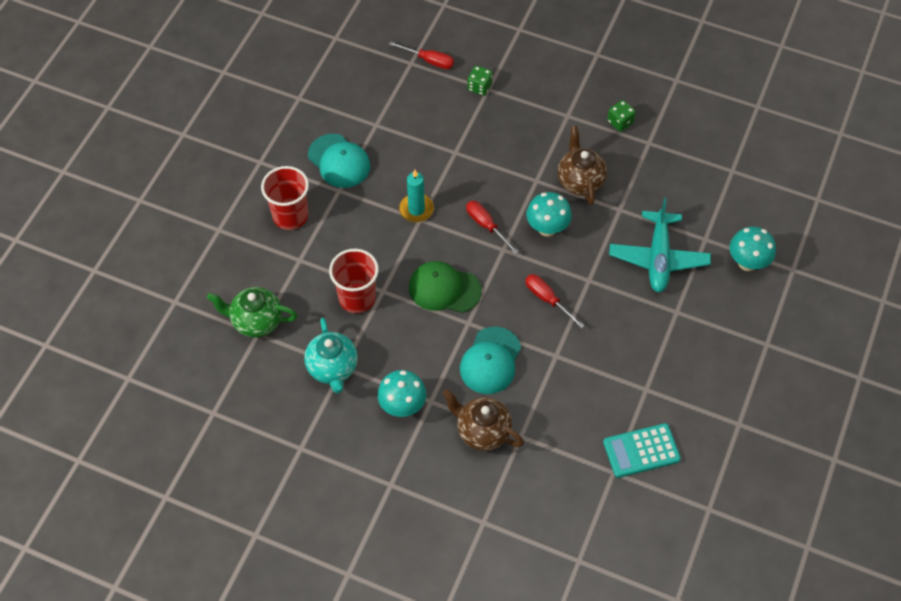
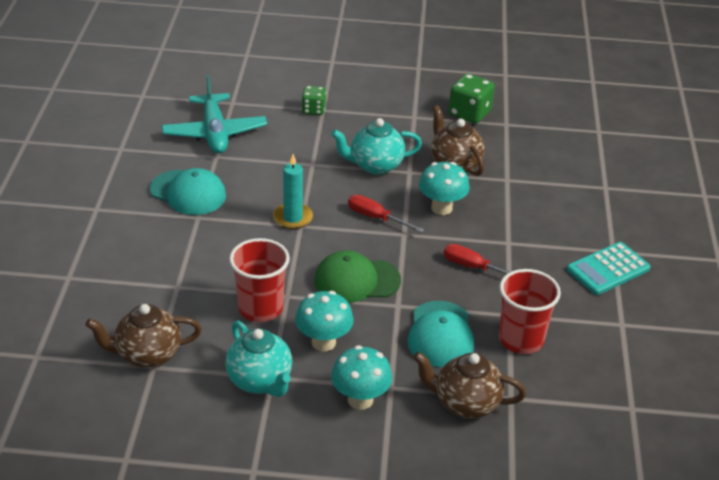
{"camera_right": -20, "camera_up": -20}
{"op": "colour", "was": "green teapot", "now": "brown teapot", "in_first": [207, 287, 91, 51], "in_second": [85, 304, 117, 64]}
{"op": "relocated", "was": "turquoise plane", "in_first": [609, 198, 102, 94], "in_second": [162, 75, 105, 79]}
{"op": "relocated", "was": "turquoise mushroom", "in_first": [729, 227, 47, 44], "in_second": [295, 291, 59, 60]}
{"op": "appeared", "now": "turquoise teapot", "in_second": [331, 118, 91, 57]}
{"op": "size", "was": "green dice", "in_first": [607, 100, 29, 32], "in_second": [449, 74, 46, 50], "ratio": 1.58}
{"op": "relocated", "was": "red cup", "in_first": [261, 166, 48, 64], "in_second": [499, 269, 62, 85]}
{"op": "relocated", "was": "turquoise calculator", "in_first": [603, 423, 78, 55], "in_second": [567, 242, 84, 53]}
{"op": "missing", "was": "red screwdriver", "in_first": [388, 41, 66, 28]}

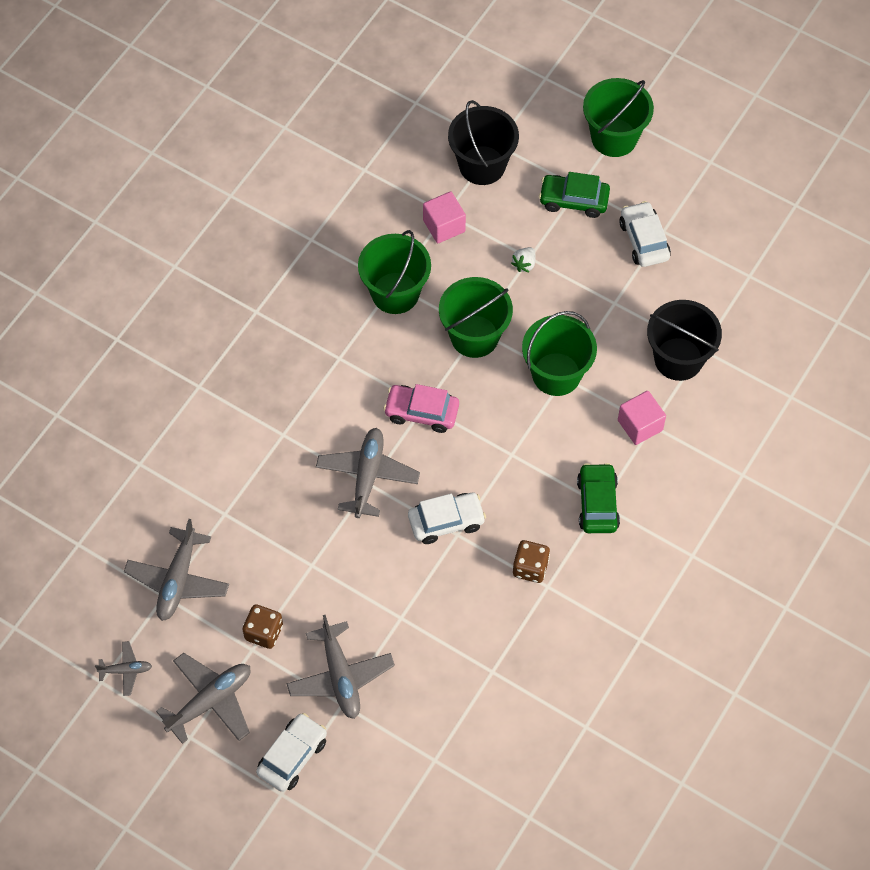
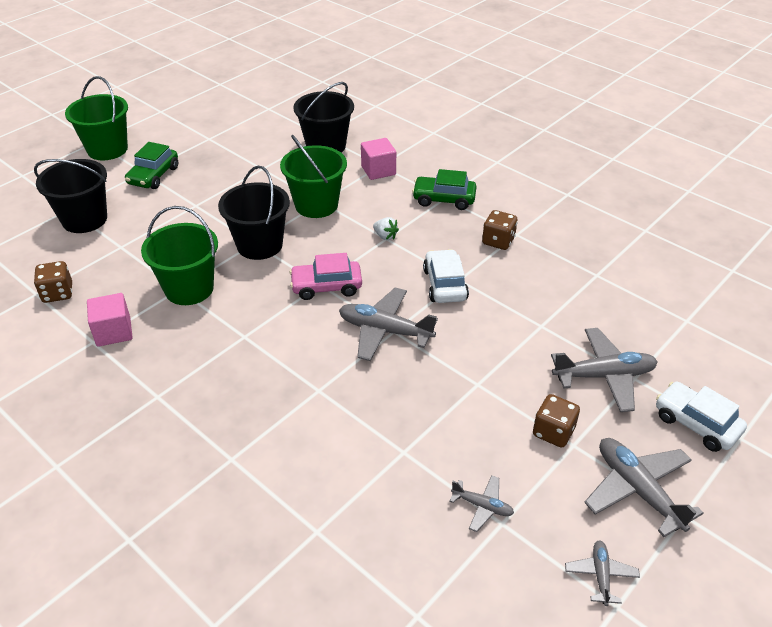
{"camera_right": -80, "camera_up": -20}
{"op": "appeared", "now": "brown dice", "in_second": [34, 261, 38, 42]}
{"op": "relocated", "was": "pink cube", "in_first": [423, 191, 43, 52], "in_second": [87, 293, 46, 54]}
{"op": "colour", "was": "green bucket", "now": "black bucket", "in_first": [439, 277, 74, 81], "in_second": [218, 166, 72, 94]}
{"op": "spun", "was": "pink car", "in_first": [383, 384, 76, 49], "in_second": [289, 253, 73, 47], "clockwise": 60}
{"op": "relocated", "was": "white strawberry", "in_first": [511, 247, 25, 25], "in_second": [373, 217, 26, 23]}
{"op": "size", "was": "grey plane", "in_first": [124, 519, 105, 102], "in_second": [449, 475, 65, 57], "ratio": 0.53}
{"op": "missing", "was": "white car", "in_first": [619, 201, 52, 66]}

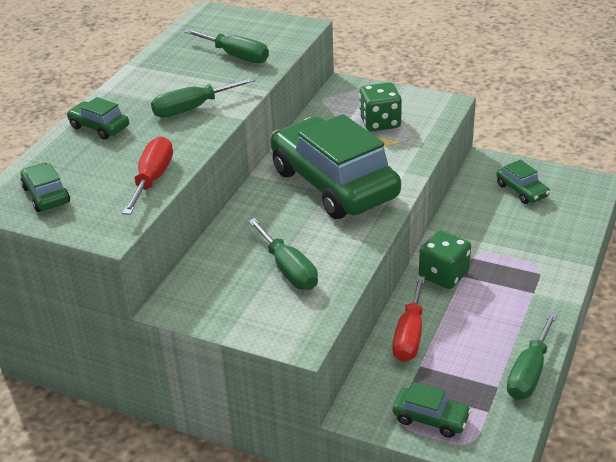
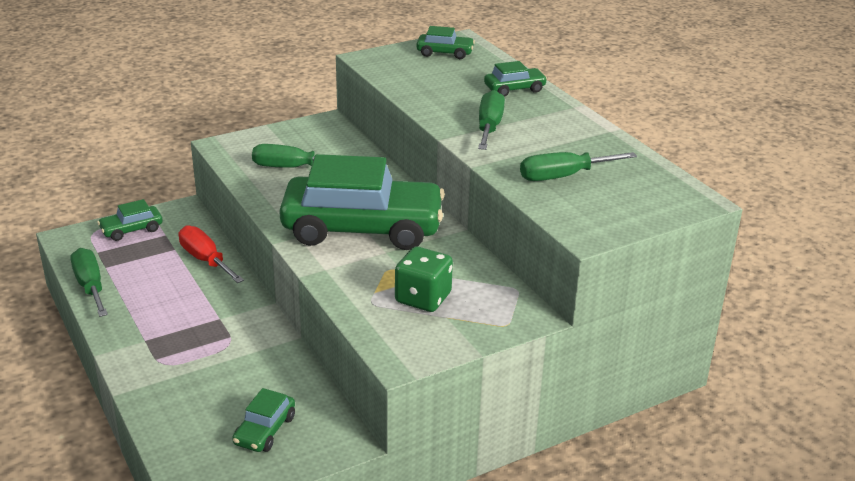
{"camera_right": 125, "camera_up": -5}
{"op": "spun", "was": "green car", "in_first": [497, 160, 53, 44], "in_second": [232, 388, 63, 64], "clockwise": -75}
{"op": "missing", "was": "red screwdriver", "in_first": [122, 136, 51, 79]}
{"op": "missing", "was": "green dice", "in_first": [419, 230, 52, 59]}

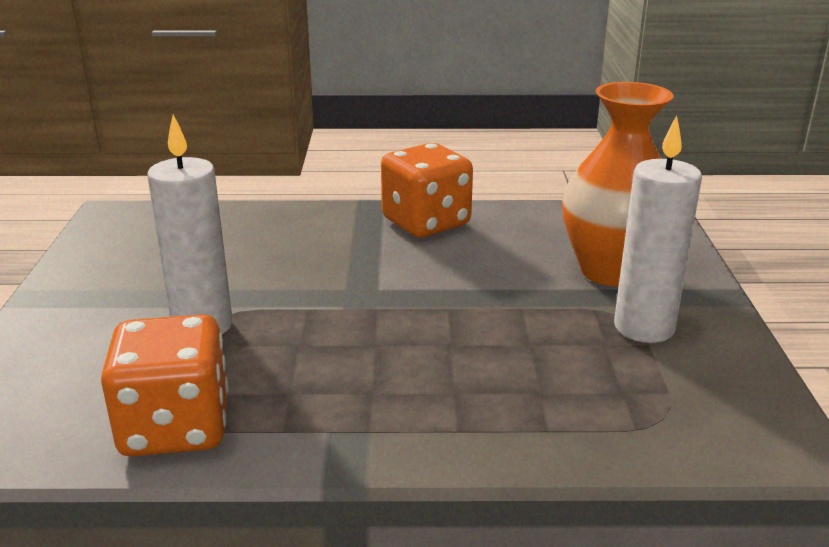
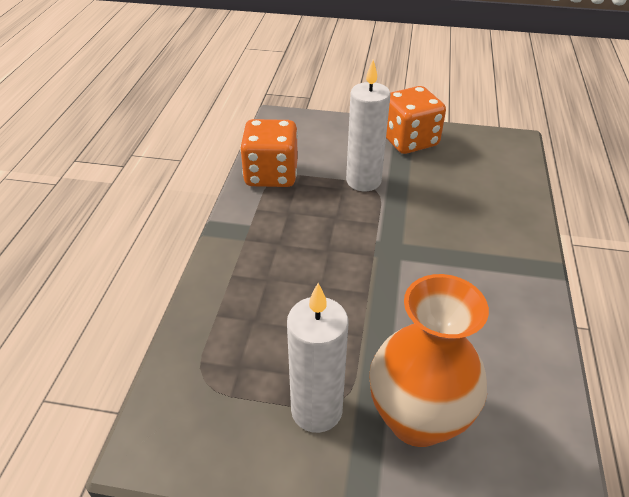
{"camera_right": 100, "camera_up": 15}
{"op": "relocated", "was": "orange dice", "in_first": [381, 143, 92, 94], "in_second": [386, 86, 60, 68]}

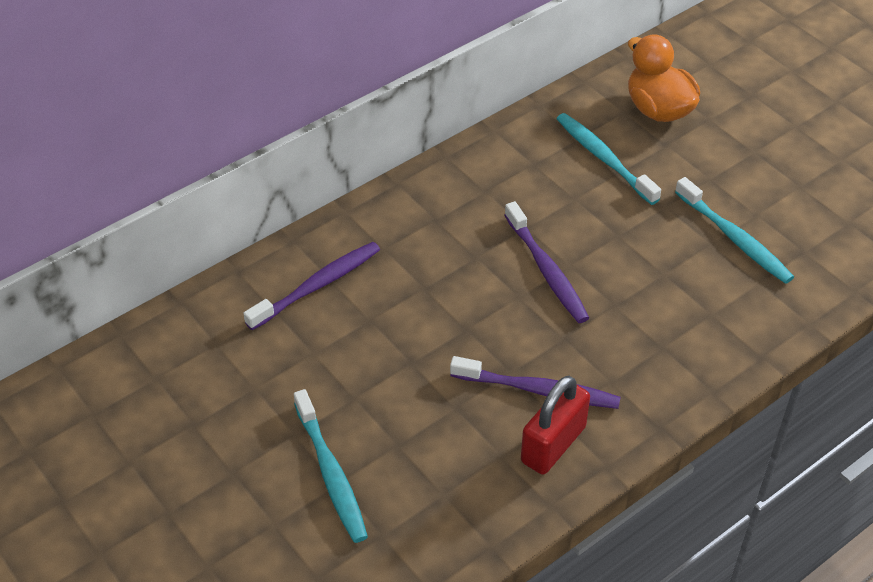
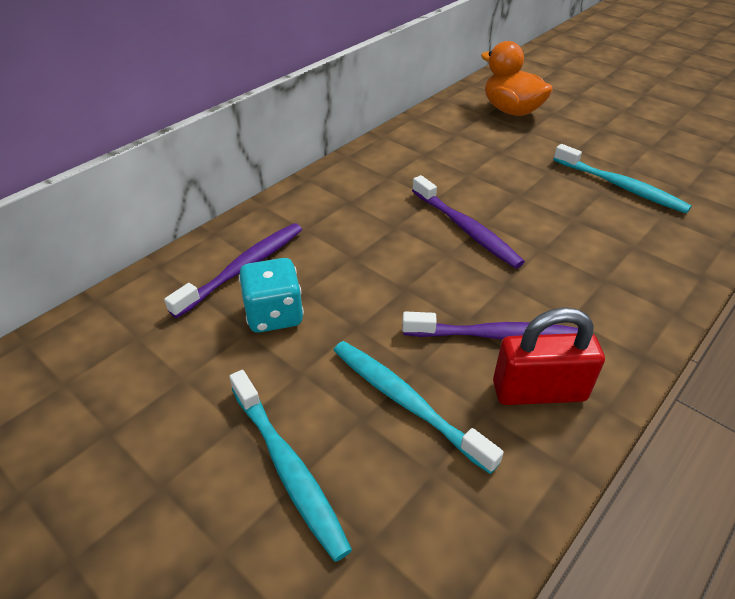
{"camera_right": -10, "camera_up": -5}
{"op": "appeared", "now": "turquoise dice", "in_second": [239, 258, 65, 75]}
{"op": "relocated", "was": "turquoise toothbrush", "in_first": [557, 113, 104, 92], "in_second": [333, 341, 171, 133]}
{"op": "spun", "was": "red padlock", "in_first": [521, 376, 69, 99], "in_second": [493, 307, 112, 98], "clockwise": 60}

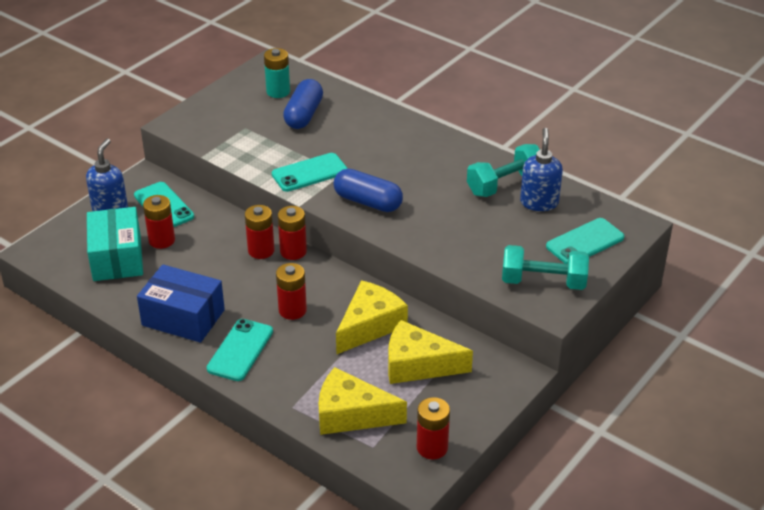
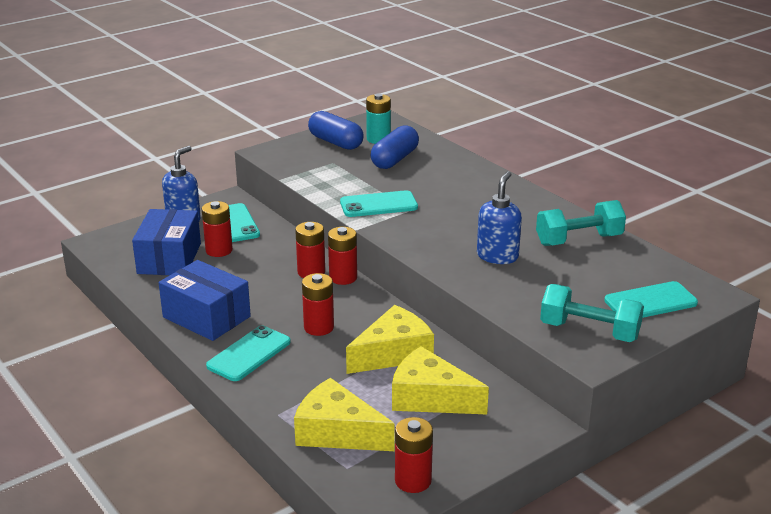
{"camera_right": 15, "camera_up": -10}
{"op": "colour", "was": "turquoise box", "now": "blue box", "in_first": [87, 207, 56, 74], "in_second": [132, 209, 69, 66]}
{"op": "relocated", "was": "blue capsule", "in_first": [334, 169, 69, 43], "in_second": [308, 111, 56, 39]}
{"op": "relocated", "was": "blue soap dispenser", "in_first": [520, 128, 43, 83], "in_second": [477, 171, 45, 93]}

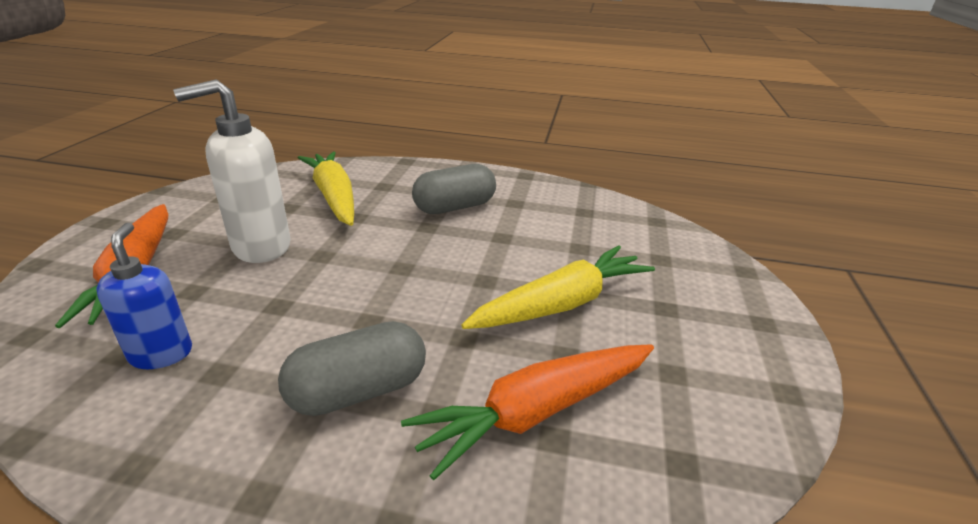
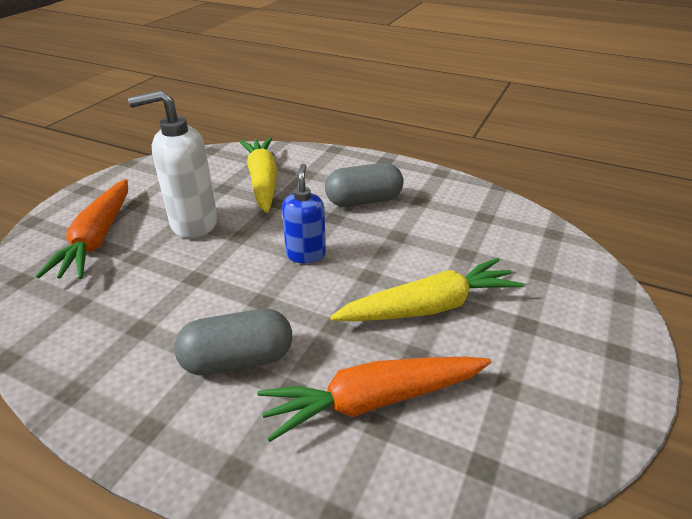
{"camera_right": 15, "camera_up": 5}
{"op": "relocated", "was": "blue soap dispenser", "in_first": [96, 223, 96, 146], "in_second": [282, 164, 44, 100]}

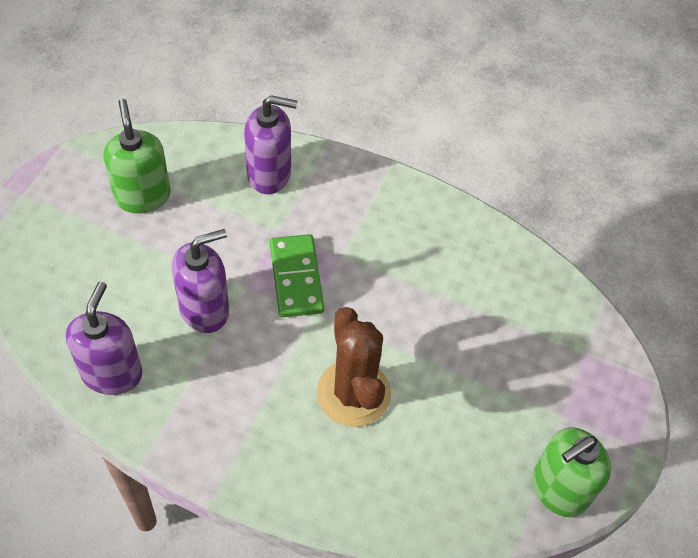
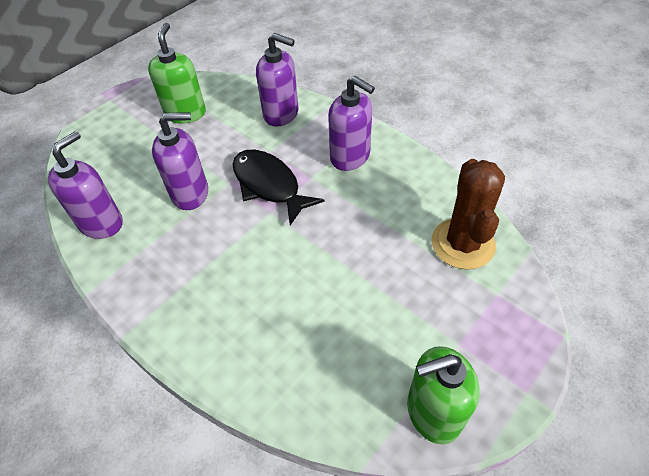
{"camera_right": 25, "camera_up": -5}
{"op": "exchanged", "was": "green domino", "now": "black fish", "in_first": [270, 234, 54, 83], "in_second": [233, 150, 91, 75]}
{"op": "appeared", "now": "purple soap dispenser", "in_second": [328, 76, 47, 95]}
{"op": "relocated", "was": "brown cactus", "in_first": [317, 307, 74, 120], "in_second": [431, 159, 74, 111]}

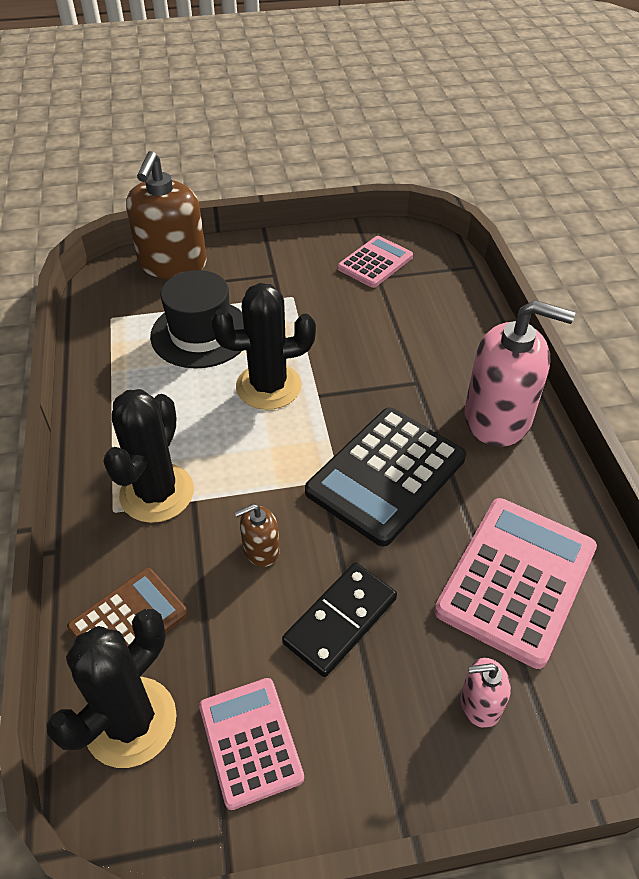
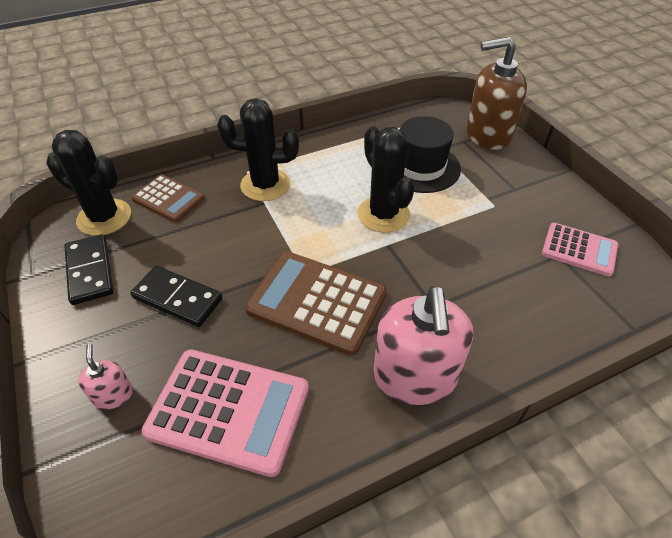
{"camera_right": 75, "camera_up": 0}
{"op": "exchanged", "was": "pink calculator", "now": "black domino", "in_first": [199, 678, 105, 132], "in_second": [64, 234, 50, 71]}
{"op": "colour", "was": "black calculator", "now": "brown calculator", "in_first": [305, 408, 161, 139], "in_second": [245, 252, 142, 104]}
{"op": "missing", "was": "brown soap dispenser", "in_first": [235, 504, 45, 63]}

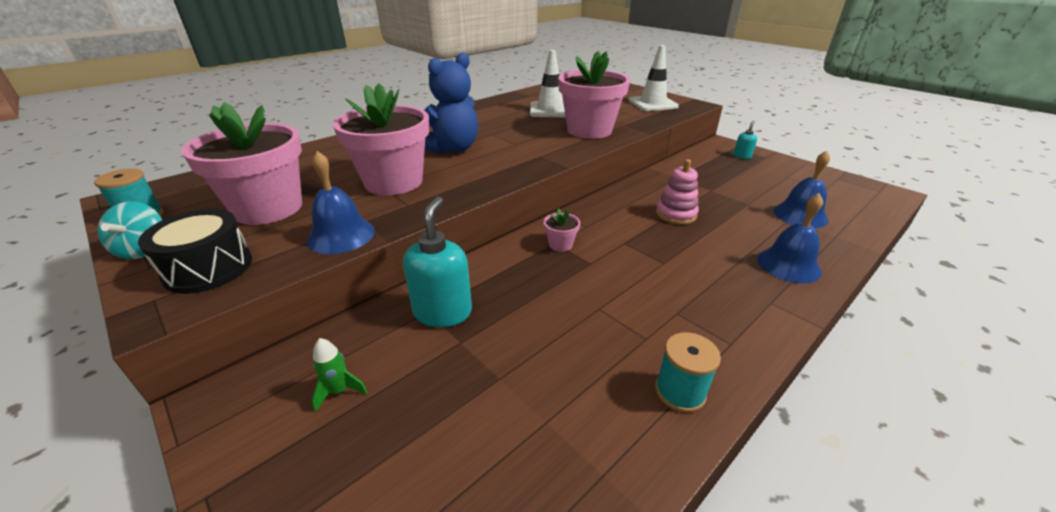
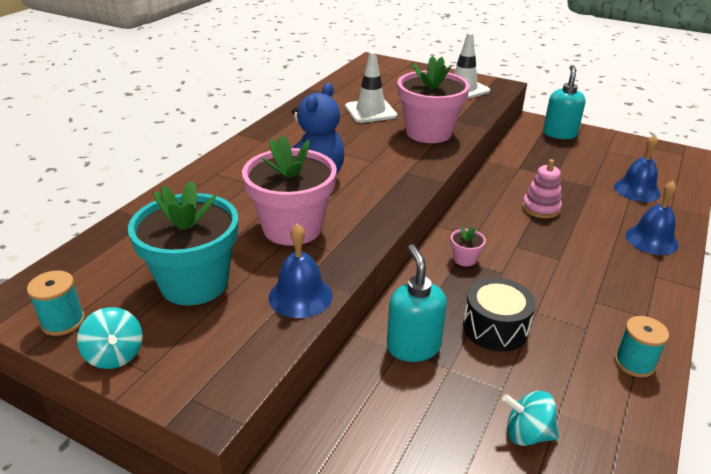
{"camera_right": -20, "camera_up": 0}
{"op": "colour", "was": "pink flower pot", "now": "turquoise flower pot", "in_first": [181, 102, 121, 123], "in_second": [128, 181, 110, 124]}
{"op": "relocated", "was": "black drum", "in_first": [138, 209, 114, 85], "in_second": [463, 277, 73, 74]}
{"op": "appeared", "now": "turquoise spinning top", "in_second": [502, 391, 57, 55]}
{"op": "size", "was": "turquoise soap dispenser", "in_first": [734, 121, 23, 38], "in_second": [543, 65, 43, 74], "ratio": 1.98}
{"op": "missing", "was": "green rocket", "in_first": [311, 338, 57, 74]}

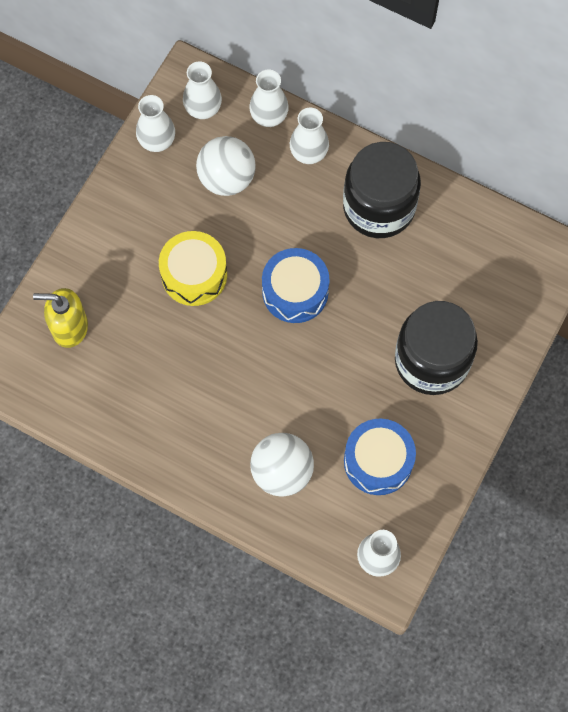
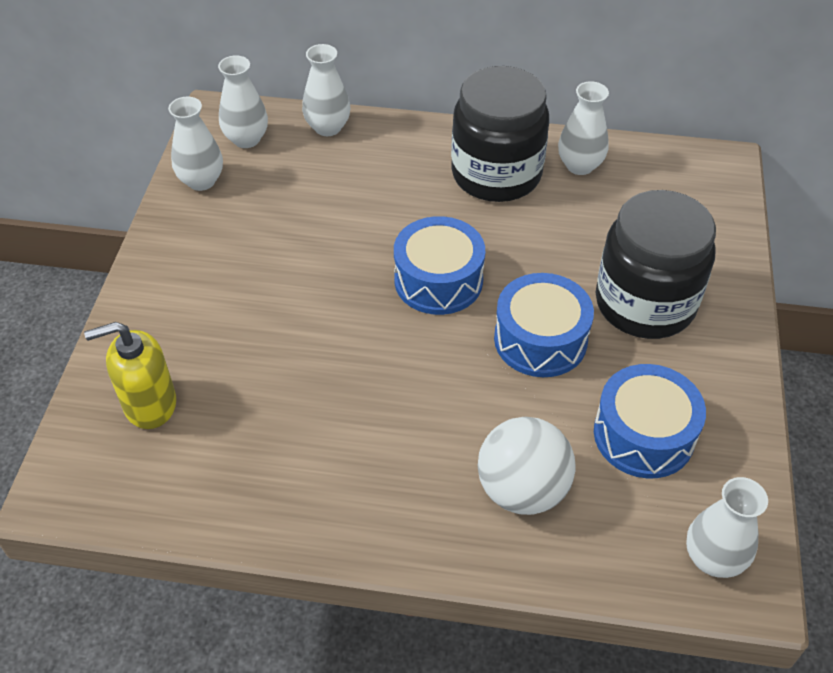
{"camera_right": -20, "camera_up": -20}
{"op": "appeared", "now": "blue drum", "in_second": [494, 273, 100, 104]}
{"op": "relocated", "was": "white vase", "in_first": [290, 108, 39, 56], "in_second": [558, 81, 51, 94]}
{"op": "missing", "was": "yellow drum", "in_first": [159, 231, 68, 75]}
{"op": "missing", "was": "white ball", "in_first": [196, 136, 59, 60]}

